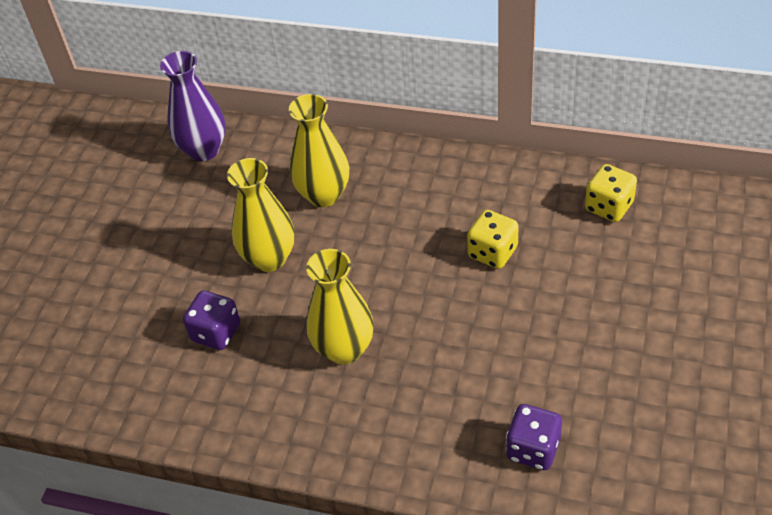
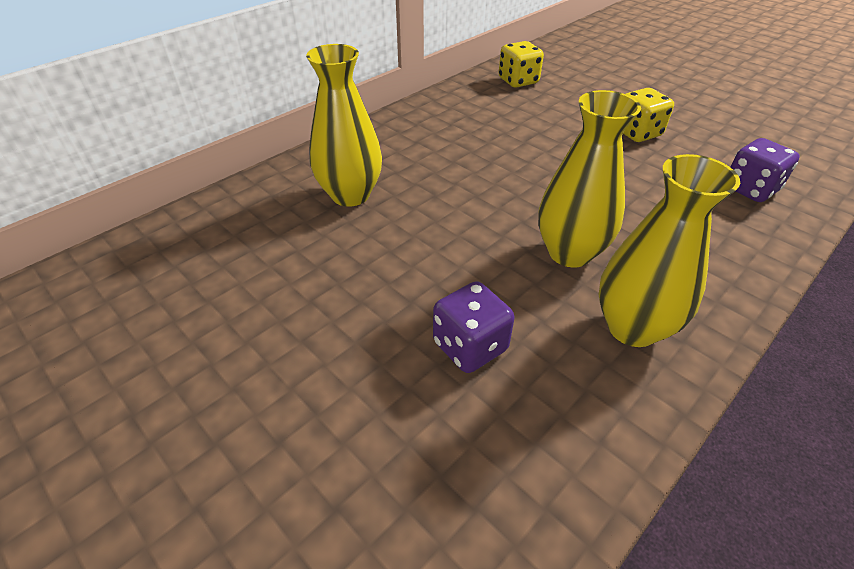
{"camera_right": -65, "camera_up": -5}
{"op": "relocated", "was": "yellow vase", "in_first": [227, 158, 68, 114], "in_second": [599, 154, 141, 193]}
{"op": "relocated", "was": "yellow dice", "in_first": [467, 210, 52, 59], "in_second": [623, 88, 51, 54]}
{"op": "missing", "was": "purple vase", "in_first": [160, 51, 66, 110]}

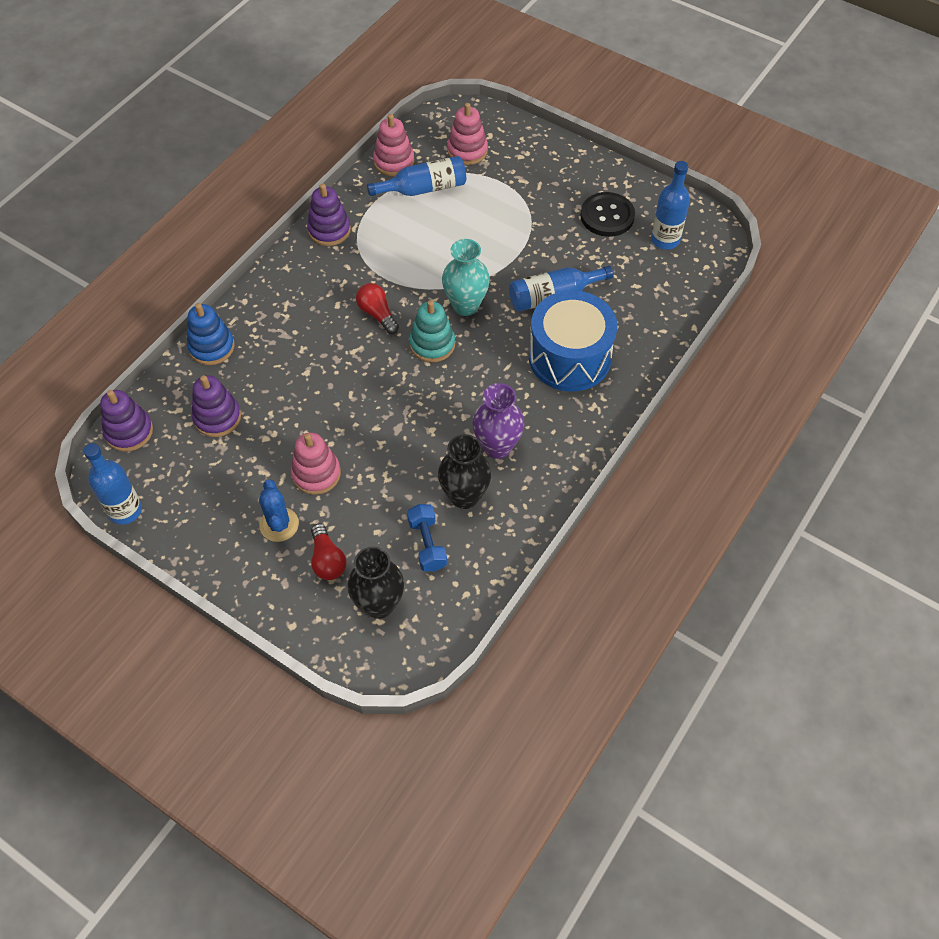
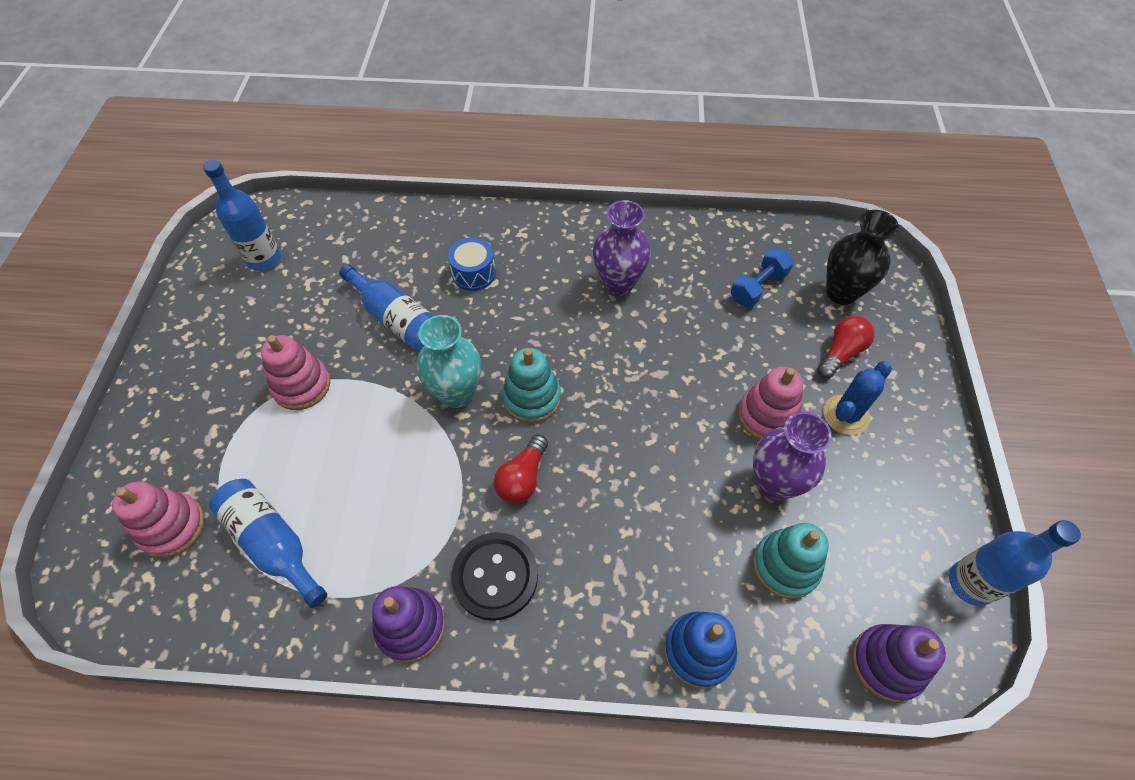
{"camera_right": -120, "camera_up": 0}
{"op": "relocated", "was": "pink stacking toy", "in_first": [373, 114, 41, 62], "in_second": [261, 335, 69, 75]}
{"op": "size", "was": "blue drum", "in_first": [529, 290, 88, 102], "in_second": [448, 237, 48, 54], "ratio": 0.47}
{"op": "relocated", "was": "black button", "in_first": [580, 192, 55, 45], "in_second": [451, 532, 87, 89]}
{"op": "appeared", "now": "purple vase", "in_second": [753, 412, 79, 89]}
{"op": "colour", "was": "purple stacking toy", "now": "turquoise stacking toy", "in_first": [192, 375, 49, 62], "in_second": [753, 523, 76, 76]}
{"op": "missing", "was": "black vase", "in_first": [438, 434, 53, 75]}

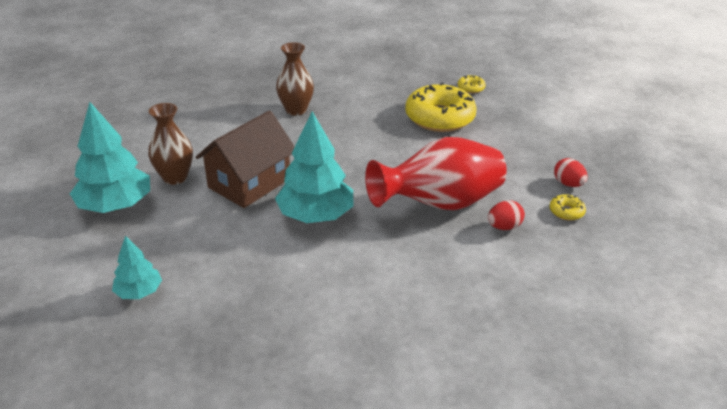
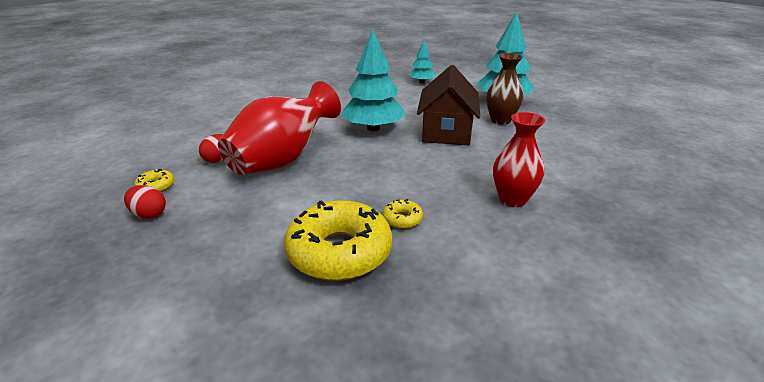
{"camera_right": 150, "camera_up": -5}
{"op": "relocated", "was": "yellow donut", "in_first": [458, 75, 28, 18], "in_second": [383, 199, 40, 30]}
{"op": "colour", "was": "brown vase", "now": "red vase", "in_first": [276, 42, 38, 74], "in_second": [493, 112, 52, 96]}

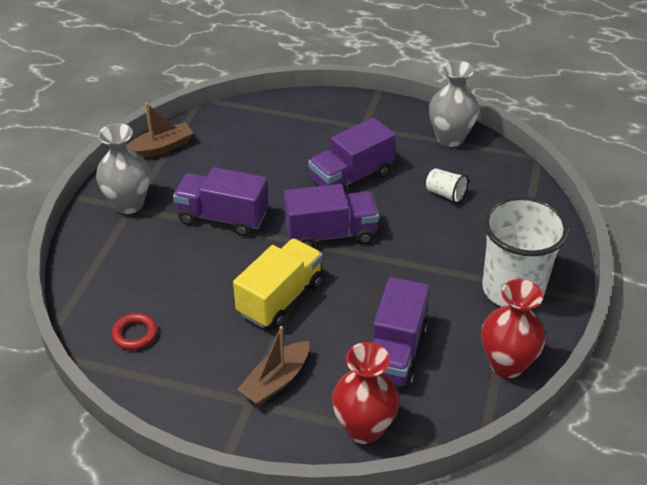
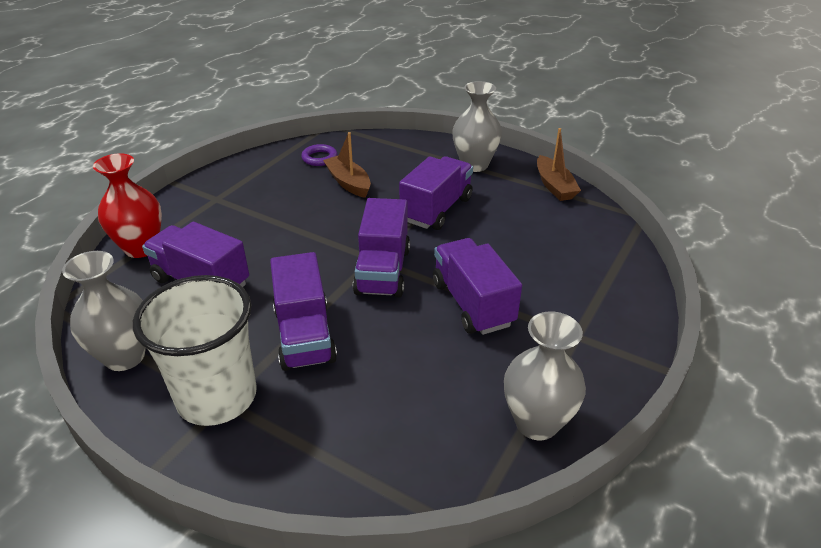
{"camera_right": 105, "camera_up": -5}
{"op": "colour", "was": "red vase", "now": "grey vase", "in_first": [481, 279, 65, 99], "in_second": [62, 251, 84, 120]}
{"op": "appeared", "now": "purple truck", "in_second": [270, 252, 67, 119]}
{"op": "colour", "was": "red ring", "now": "purple ring", "in_first": [111, 313, 47, 37], "in_second": [301, 144, 37, 22]}
{"op": "relocated", "was": "brown boat", "in_first": [237, 326, 72, 79], "in_second": [323, 132, 48, 66]}
{"op": "missing", "was": "yellow truck", "in_first": [233, 238, 90, 91]}
{"op": "missing", "was": "white cup", "in_first": [426, 168, 42, 36]}

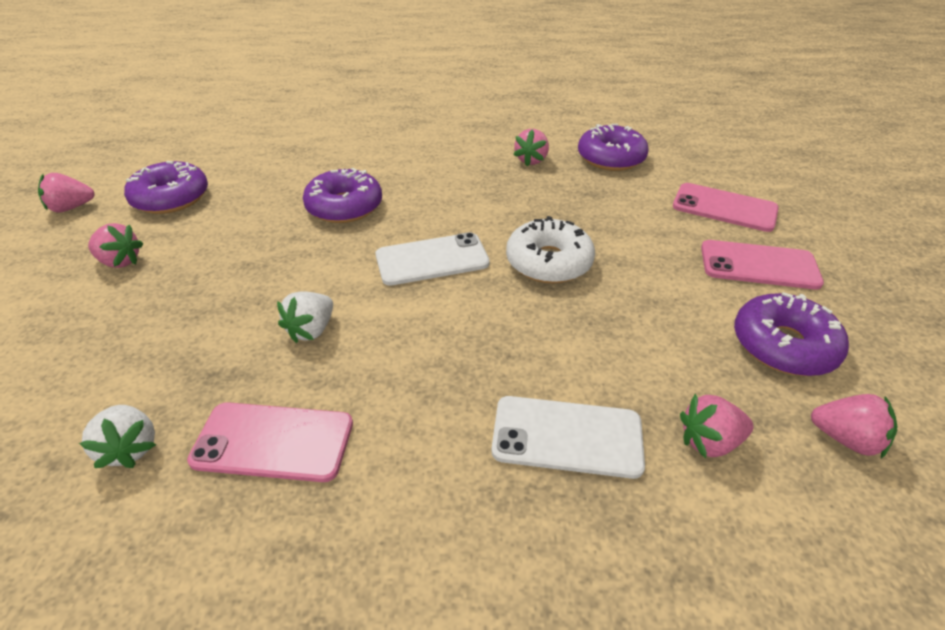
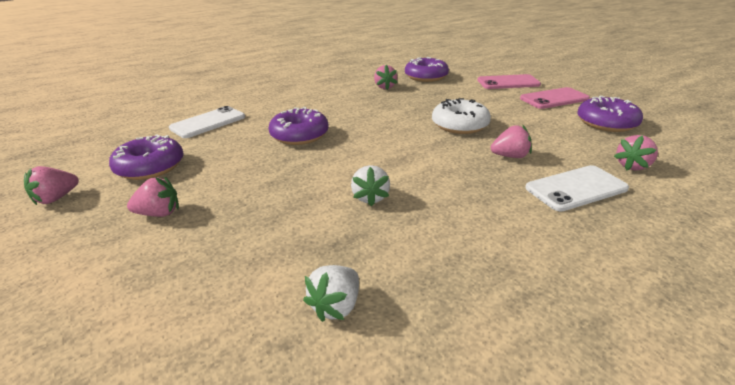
{"camera_right": -30, "camera_up": -10}
{"op": "relocated", "was": "white phone", "in_first": [375, 232, 115, 54], "in_second": [169, 106, 76, 32]}
{"op": "spun", "was": "white strawberry", "in_first": [79, 405, 77, 63], "in_second": [303, 265, 56, 57], "clockwise": 90}
{"op": "relocated", "was": "pink strawberry", "in_first": [811, 394, 87, 65], "in_second": [491, 125, 41, 33]}
{"op": "missing", "was": "pink phone", "in_first": [187, 402, 166, 80]}

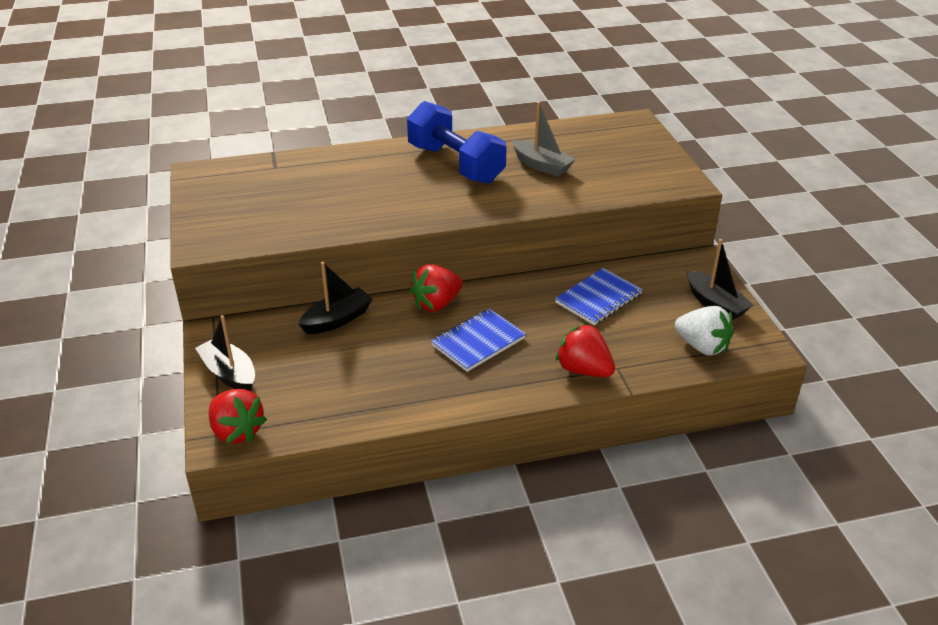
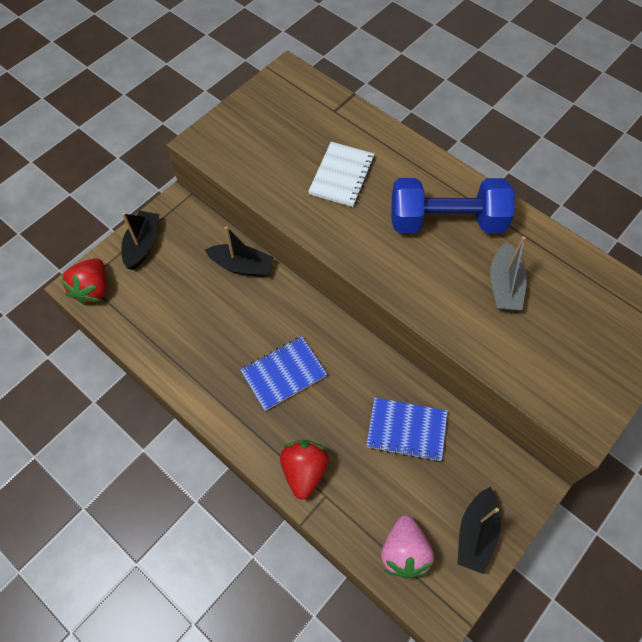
{"camera_right": 55, "camera_up": 25}
{"op": "spun", "was": "blue notebook", "in_first": [431, 309, 95, 63], "in_second": [241, 336, 86, 75], "clockwise": -45}
{"op": "appeared", "now": "white notebook", "in_second": [308, 142, 67, 65]}
{"op": "colour", "was": "white strawberry", "now": "pink strawberry", "in_first": [675, 306, 59, 50], "in_second": [381, 515, 53, 63]}
{"op": "spun", "was": "blue dumbbell", "in_first": [407, 101, 100, 83], "in_second": [392, 178, 123, 55], "clockwise": 75}
{"op": "missing", "was": "red strawberry", "in_first": [409, 264, 54, 48]}

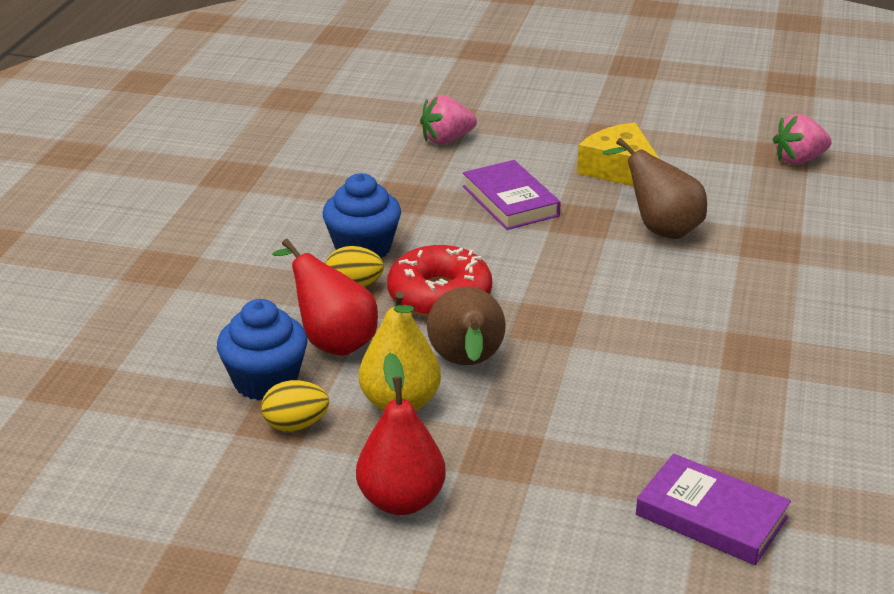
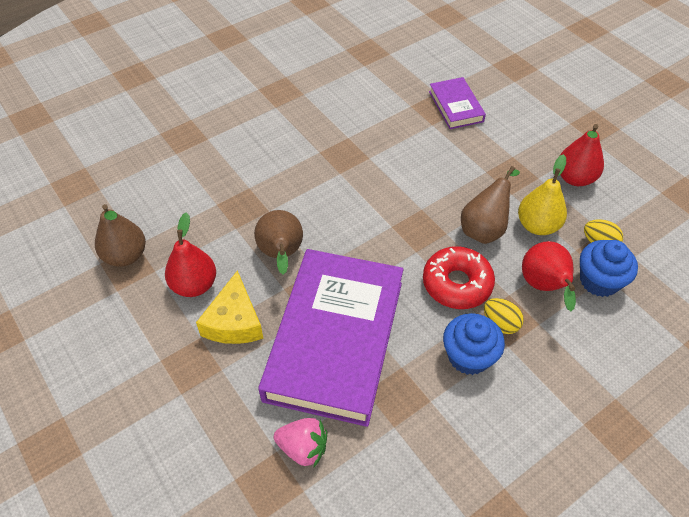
{"camera_right": -140, "camera_up": 20}
{"op": "exchanged", "was": "pink strawberry", "now": "brown pear", "in_first": [773, 114, 59, 50], "in_second": [95, 204, 51, 63]}
{"op": "appeared", "now": "red pear", "in_second": [165, 212, 51, 85]}
{"op": "size", "was": "purple book", "in_first": [463, 160, 98, 70], "in_second": [258, 249, 146, 178], "ratio": 2.19}

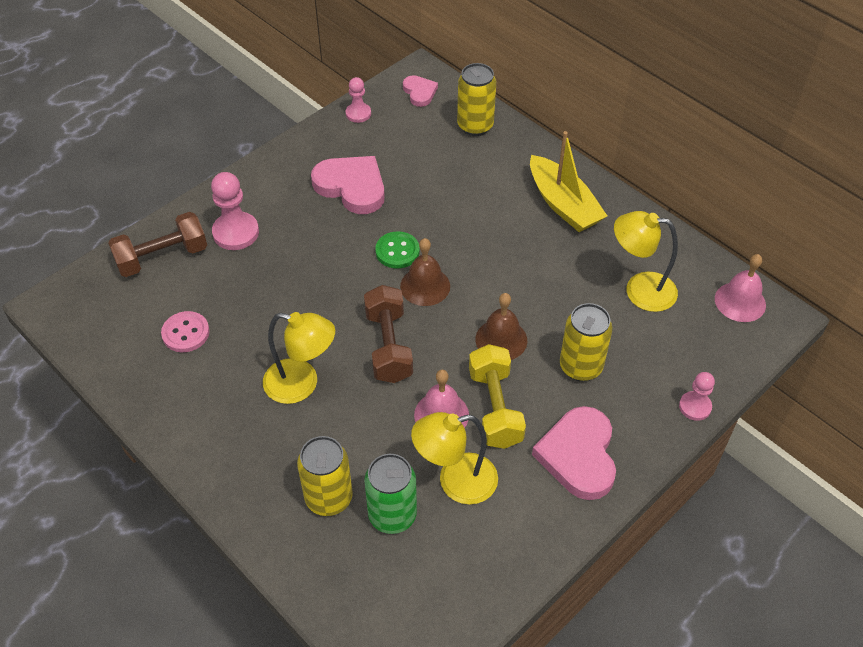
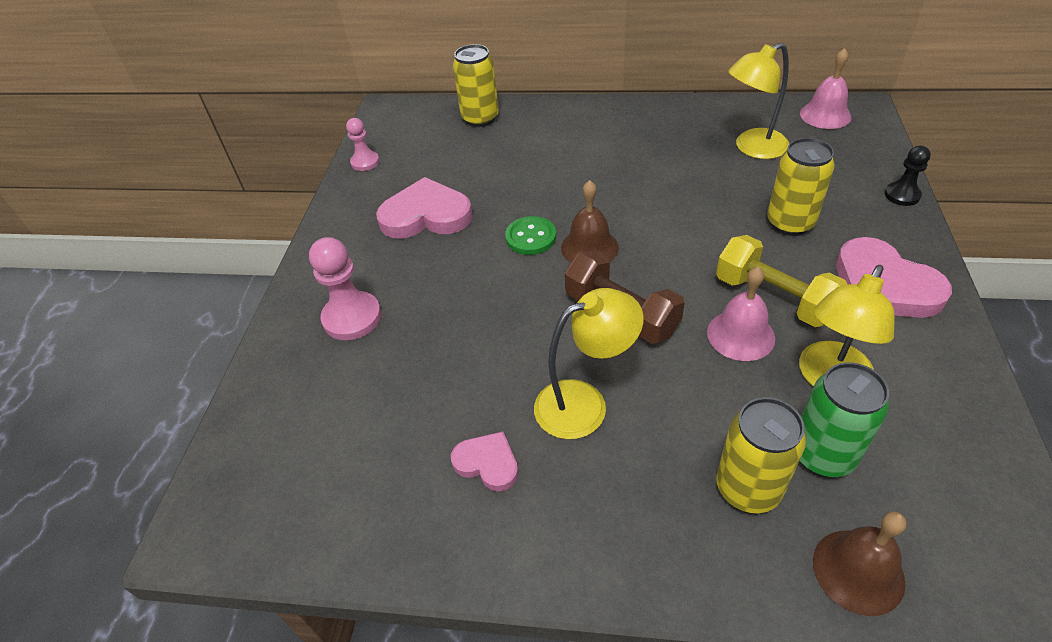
{"camera_right": -35, "camera_up": -5}
{"op": "relocated", "was": "pink heart", "in_first": [403, 75, 35, 32], "in_second": [451, 431, 67, 60]}
{"op": "relocated", "was": "brown bell", "in_first": [475, 293, 52, 67], "in_second": [813, 511, 94, 105]}
{"op": "colour", "was": "pink pawn", "now": "black pawn", "in_first": [679, 372, 36, 49], "in_second": [885, 146, 46, 60]}
{"op": "missing", "was": "brown dumbbell", "in_first": [108, 212, 99, 65]}
{"op": "missing", "was": "pink button", "in_first": [161, 311, 49, 41]}
{"op": "missing", "was": "yellow boat", "in_first": [530, 131, 77, 101]}

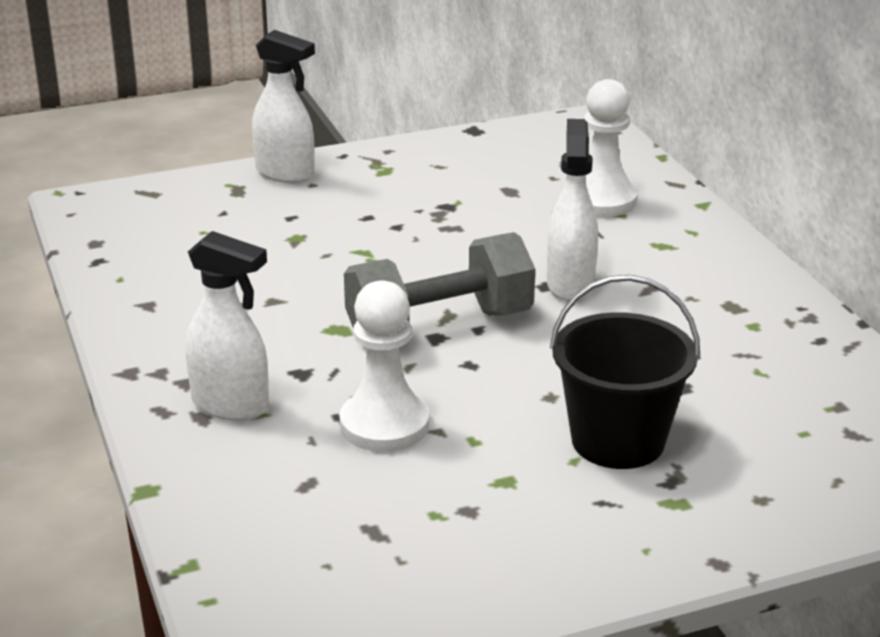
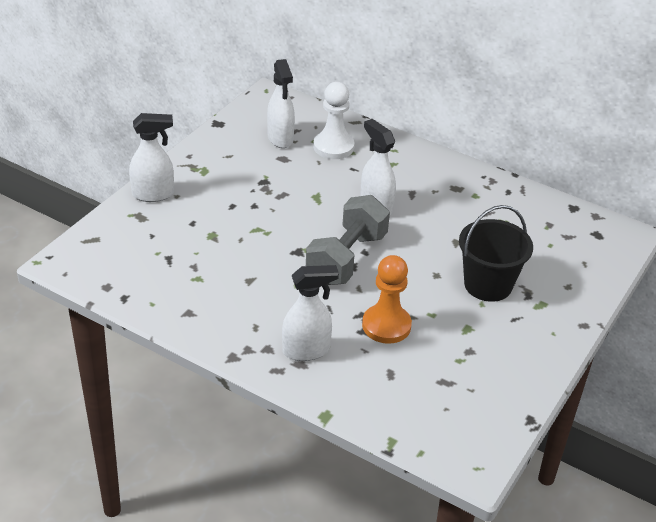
{"camera_right": -40, "camera_up": 10}
{"op": "appeared", "now": "white spray bottle", "in_second": [267, 59, 28, 89]}
{"op": "colour", "was": "white pawn", "now": "orange pawn", "in_first": [339, 280, 90, 172], "in_second": [362, 255, 50, 89]}

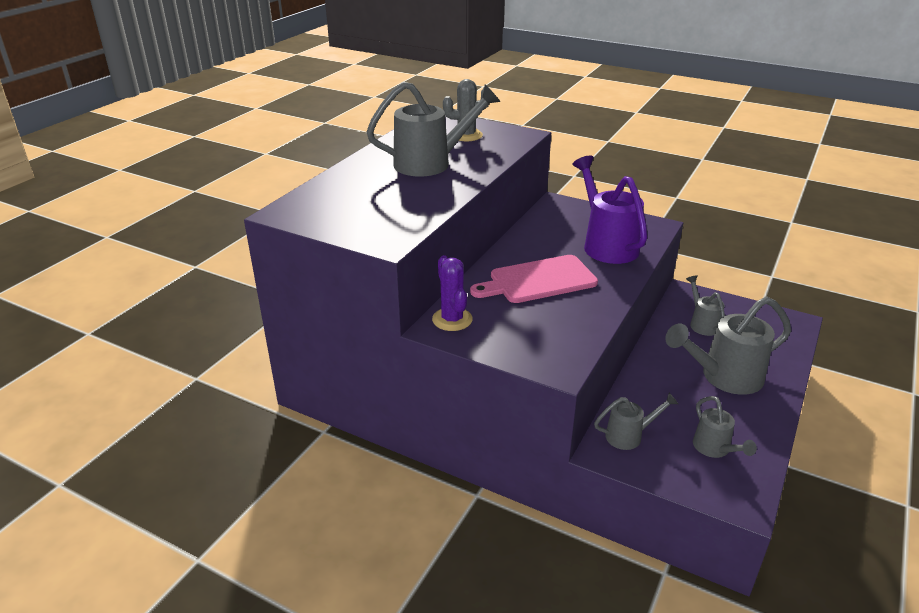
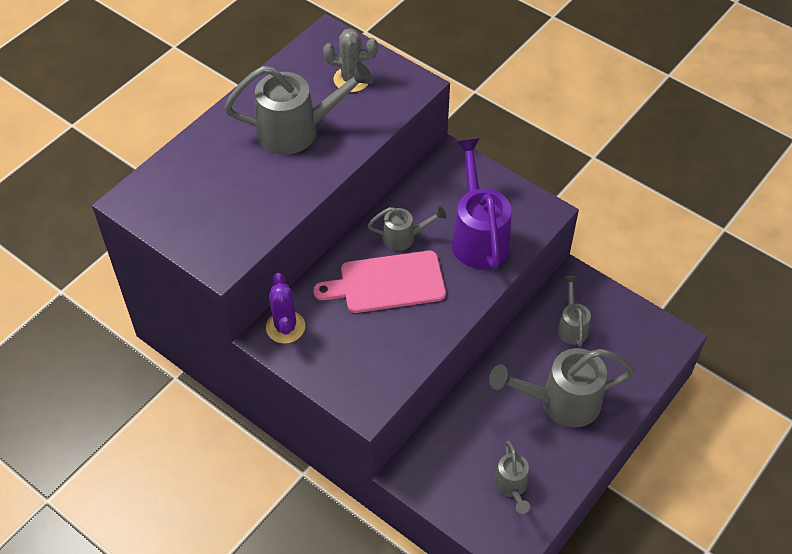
{"camera_right": 10, "camera_up": 20}
{"op": "relocated", "was": "grey watering can", "in_first": [594, 393, 84, 57], "in_second": [368, 207, 78, 44]}

